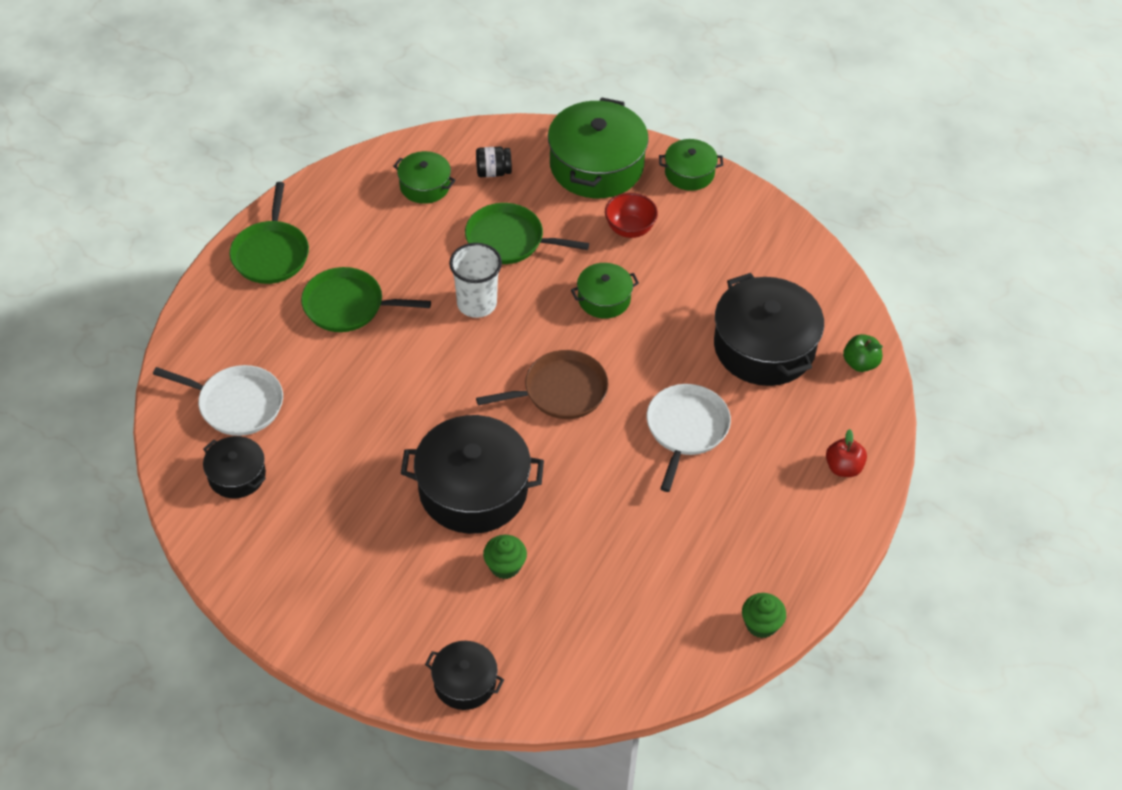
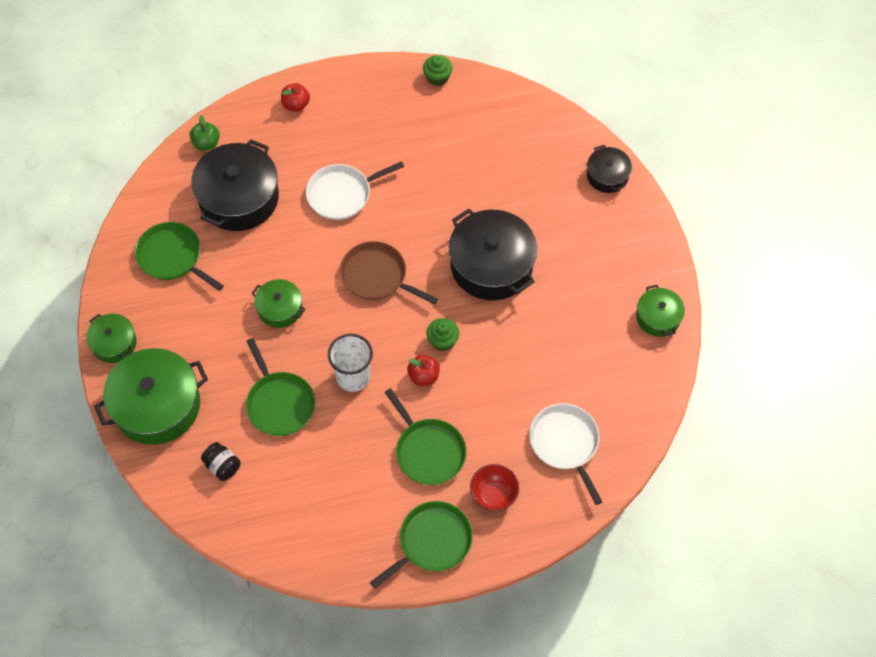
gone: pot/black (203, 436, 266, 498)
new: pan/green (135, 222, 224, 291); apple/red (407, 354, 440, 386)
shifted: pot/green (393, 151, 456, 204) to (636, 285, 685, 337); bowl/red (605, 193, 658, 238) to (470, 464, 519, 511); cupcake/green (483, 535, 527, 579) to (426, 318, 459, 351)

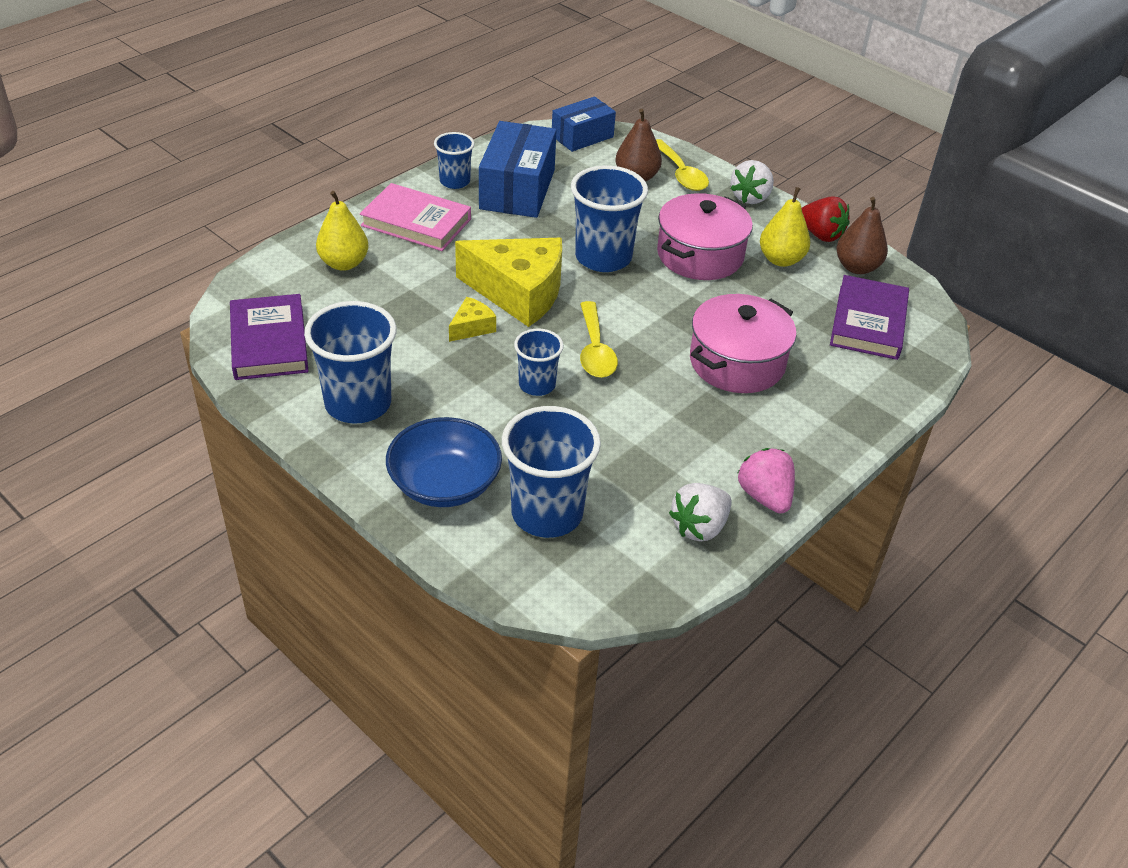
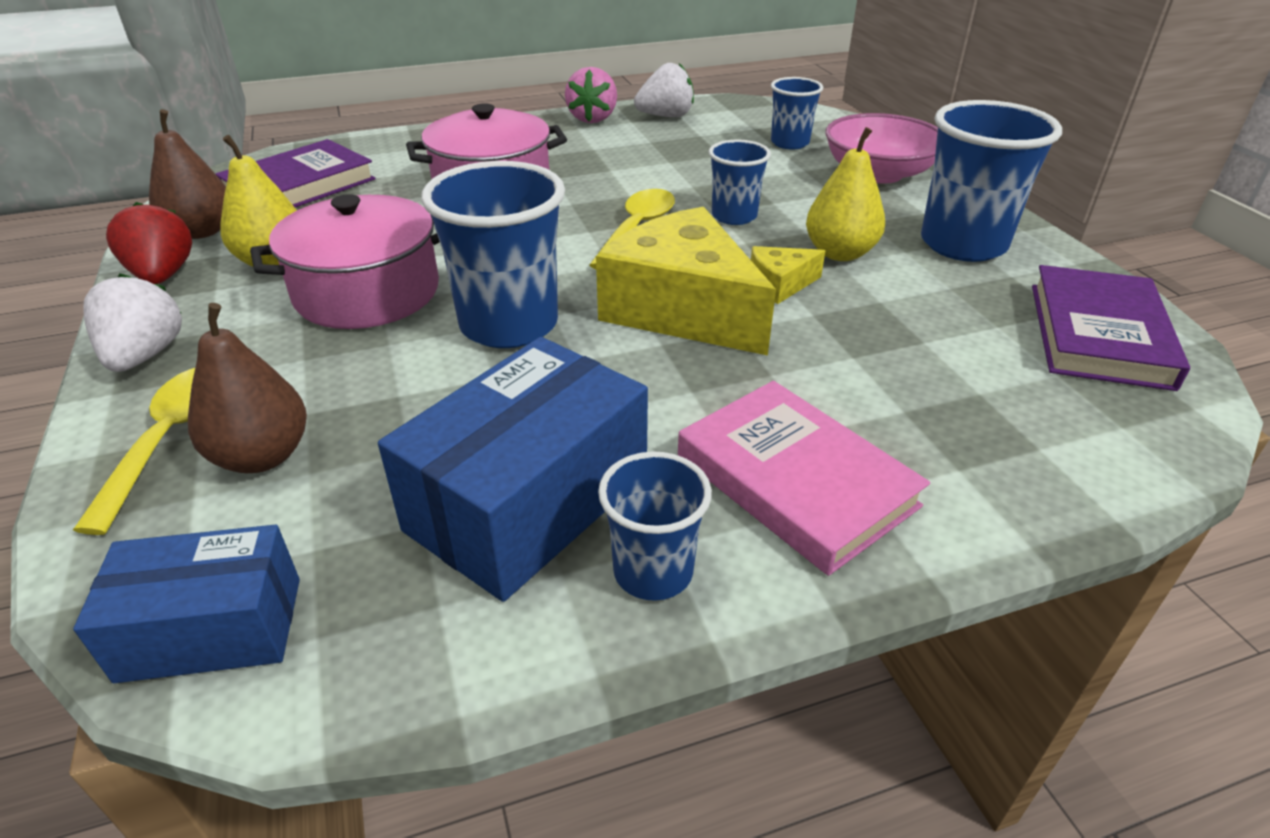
shifted: pear/yellow (316, 191, 369, 271) to (806, 127, 885, 261)
repainted: bowl/blue (386, 417, 502, 507) to bowl/pink (826, 113, 938, 183)
rotated: strawberry/white (730, 160, 774, 204) = (84, 273, 182, 372) 60 degrees counterclockwise
scaled: cup/blue (502, 406, 601, 538) = (771, 77, 823, 149) x0.57

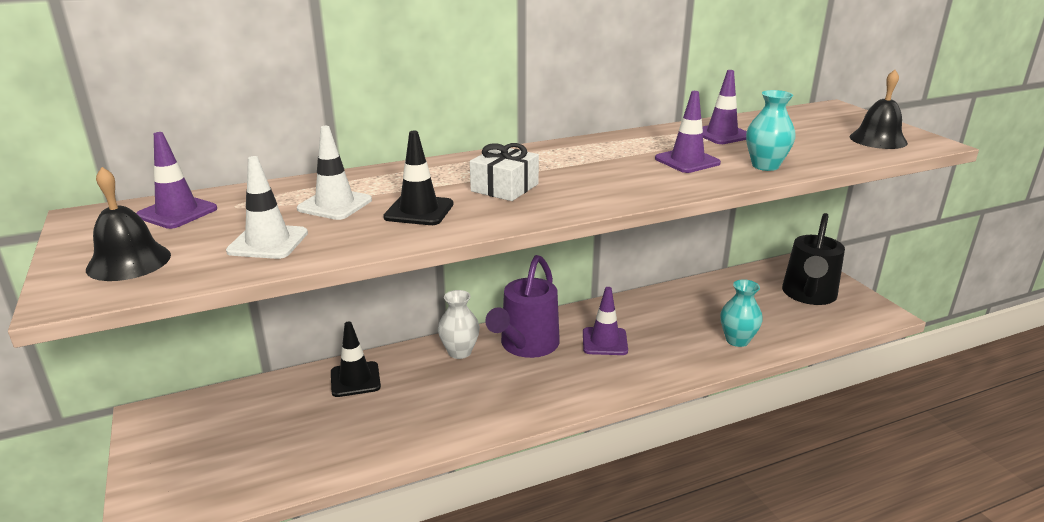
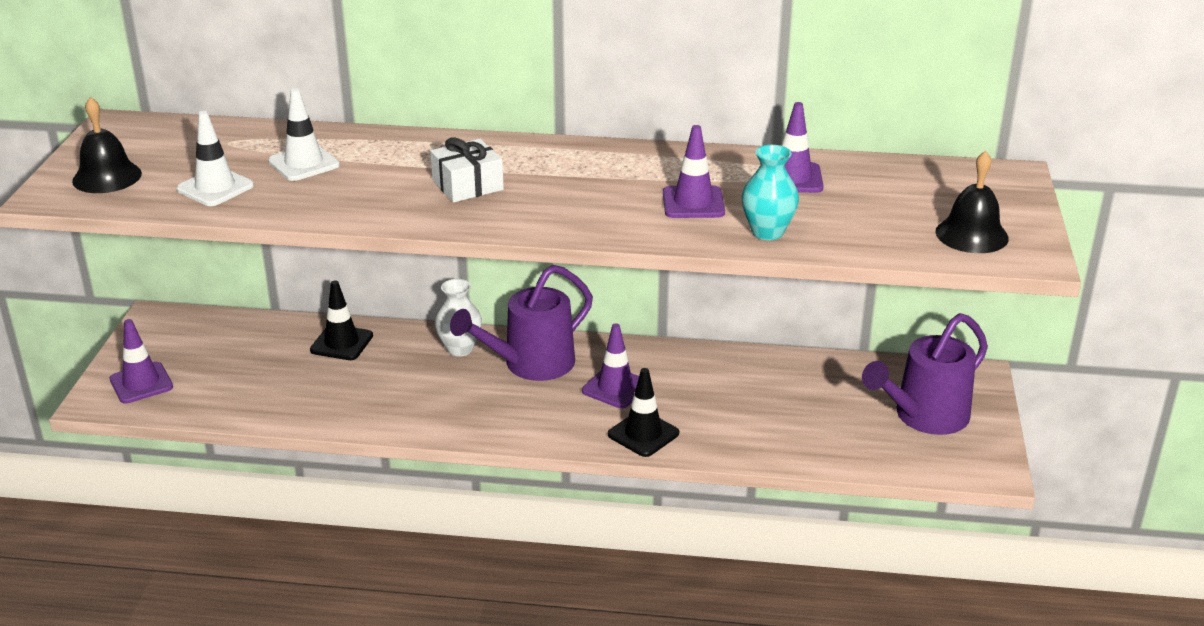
gone: vase/turquoise (720, 279, 763, 347)
shifted: traffic cone/black (383, 131, 453, 225) to (608, 368, 679, 457); traffic cone/purple (136, 132, 217, 229) to (110, 319, 173, 404)
repainted: watering can/black (782, 213, 845, 305) to watering can/purple (862, 313, 988, 435)

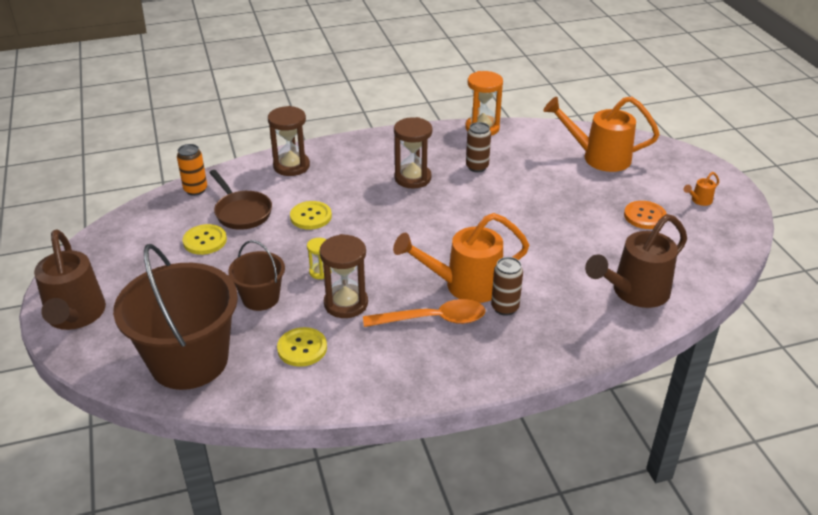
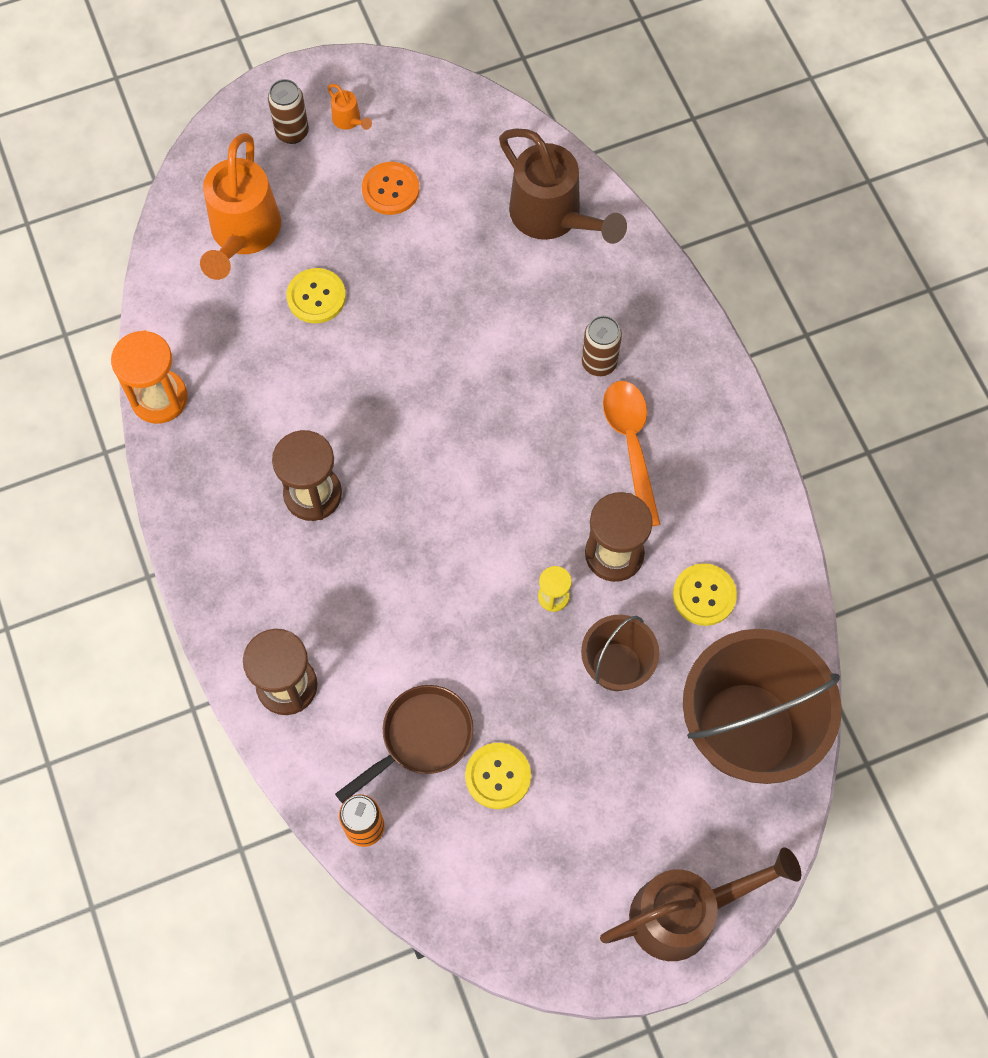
gone: watering can/orange (393, 213, 529, 303)
shifted: can/brown (466, 122, 491, 172) to (268, 79, 309, 144); button/yellow (290, 201, 332, 230) to (286, 268, 346, 323)

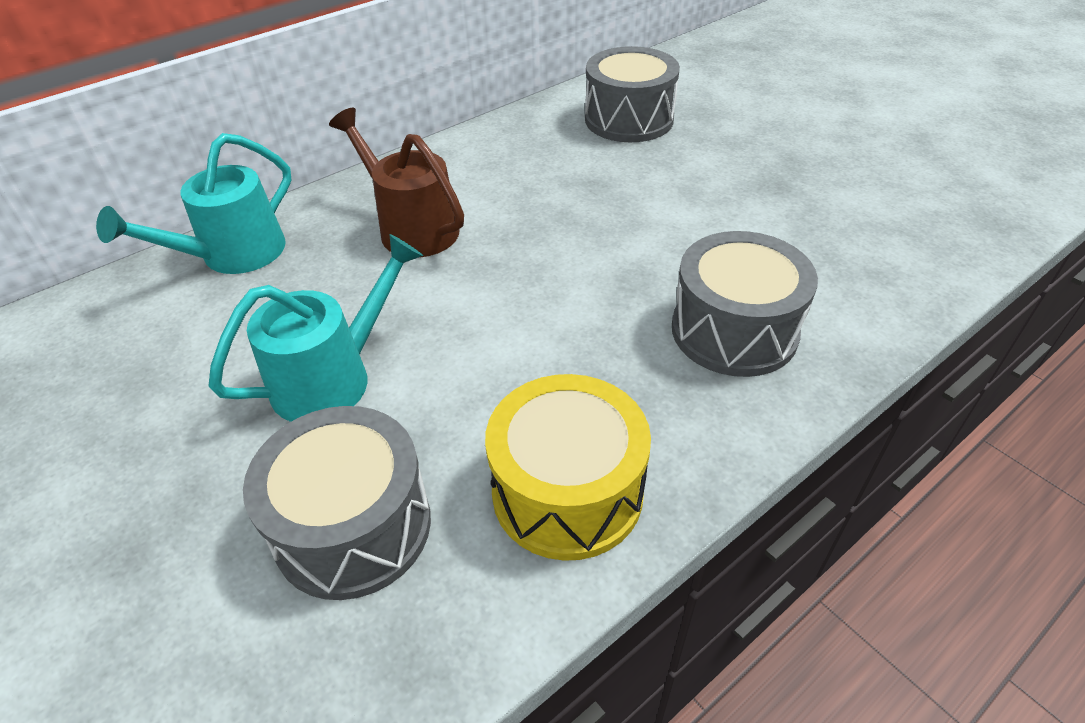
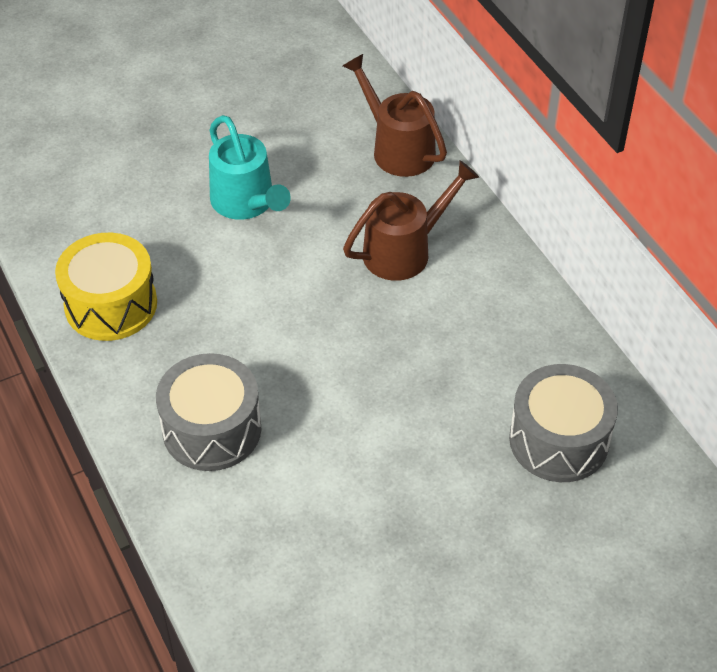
gone: drum/grey (243, 406, 431, 600)
repainted: watering can/turquoise (96, 133, 292, 274) to watering can/brown (343, 54, 447, 177)

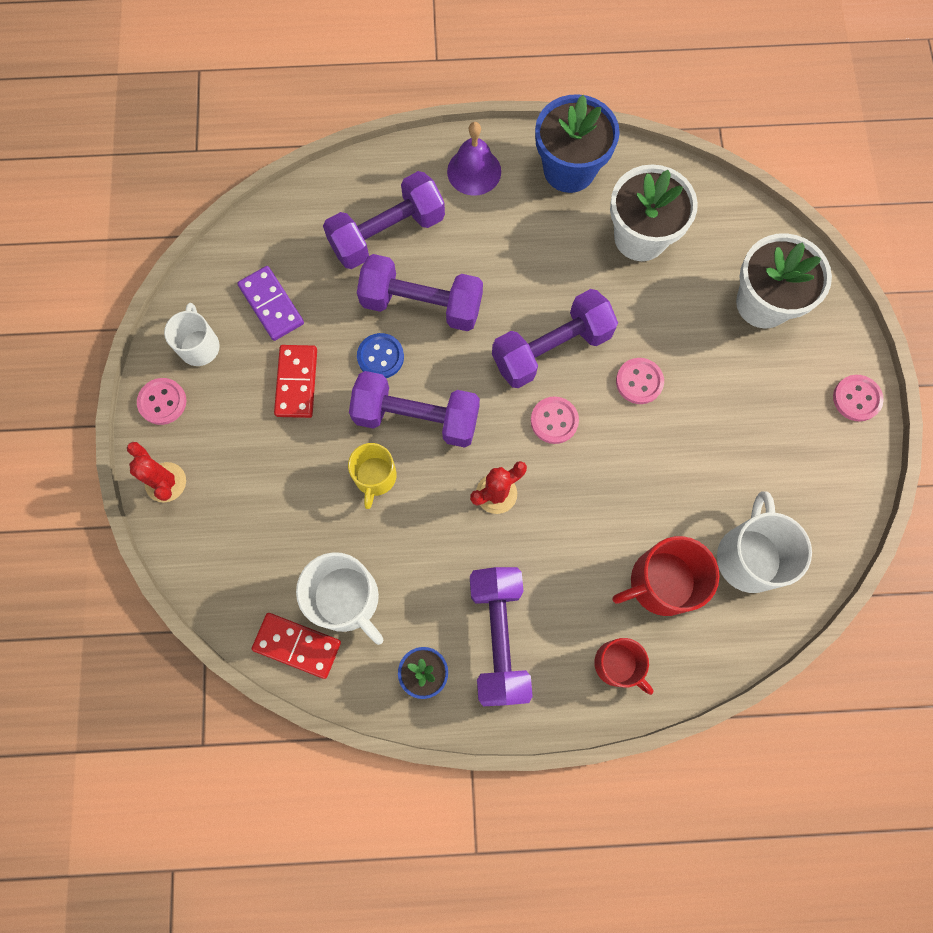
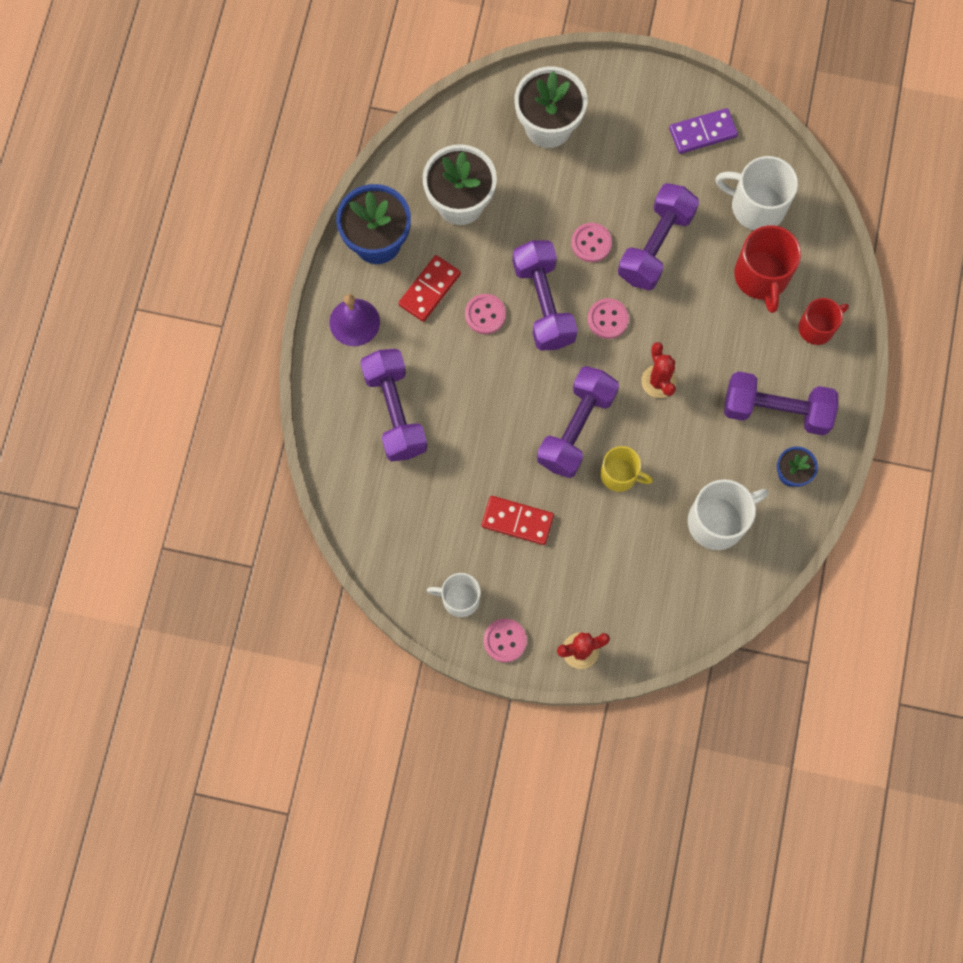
gone: button/blue (357, 333, 404, 378)
shifted: dumbbell/purple (357, 254, 483, 331) to (618, 183, 699, 290); domino/purple (237, 266, 304, 341) to (669, 108, 738, 154); button/pink (833, 375, 884, 422) to (465, 294, 506, 334); domino/red (252, 613, 341, 679) to (398, 255, 461, 322)

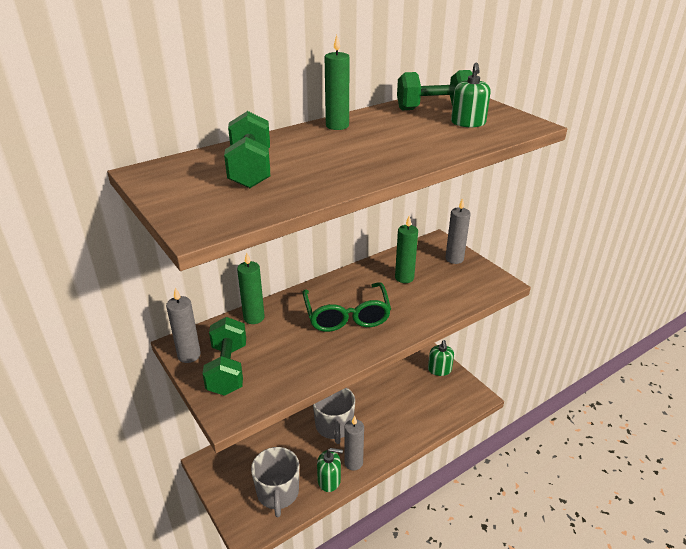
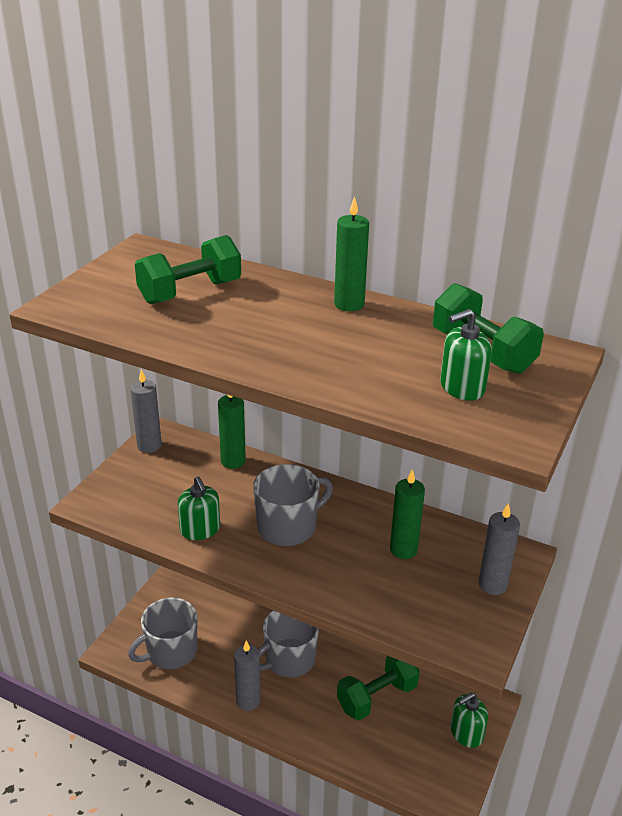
shifted: dumbbell/green (202, 317, 246, 396) to (337, 656, 420, 720); soap dispenser/green (317, 448, 343, 492) to (178, 477, 220, 540)
swapped: glasses/green (303, 282, 391, 332) to mug/grey (253, 464, 333, 546)

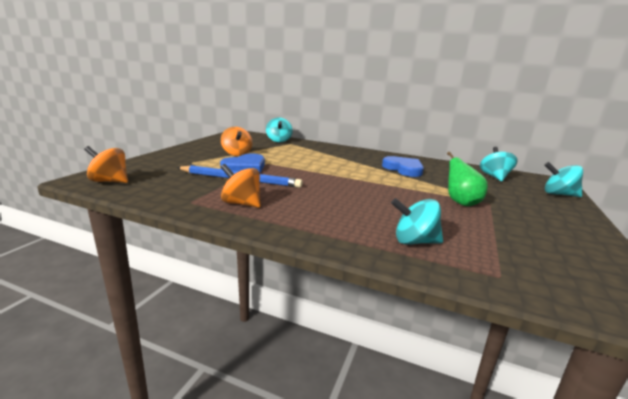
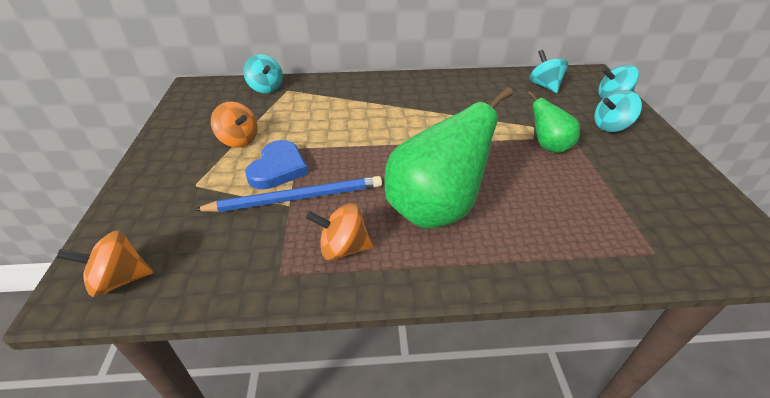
gone: heart/blue (382, 156, 424, 177)
new: pear/green (385, 87, 513, 229)
shifted: spinning top/turquoise (391, 198, 443, 245) to (594, 90, 642, 132)

